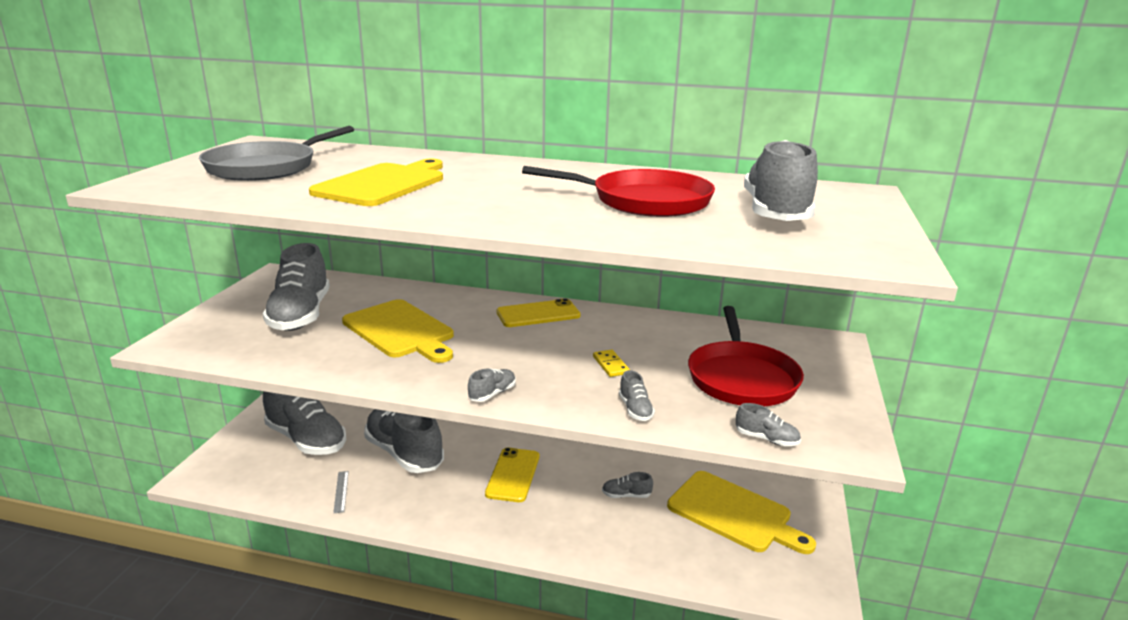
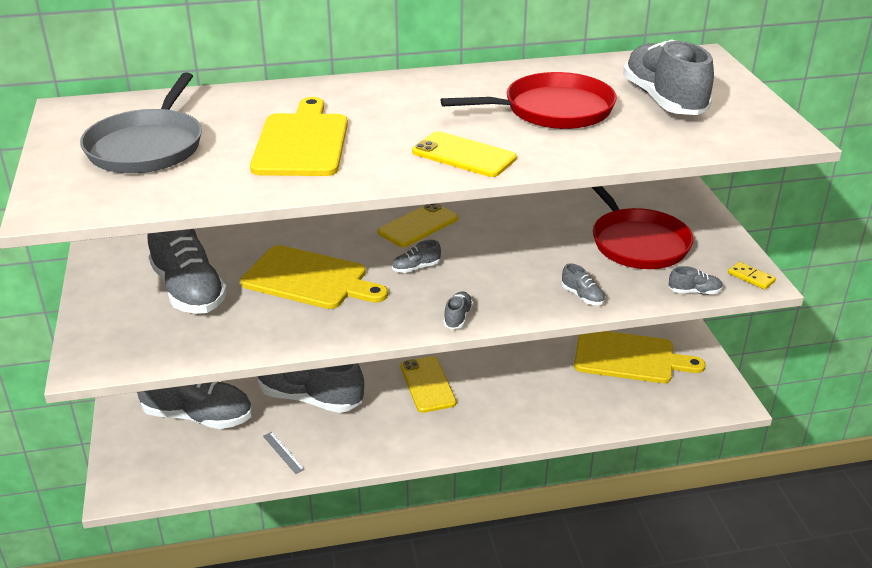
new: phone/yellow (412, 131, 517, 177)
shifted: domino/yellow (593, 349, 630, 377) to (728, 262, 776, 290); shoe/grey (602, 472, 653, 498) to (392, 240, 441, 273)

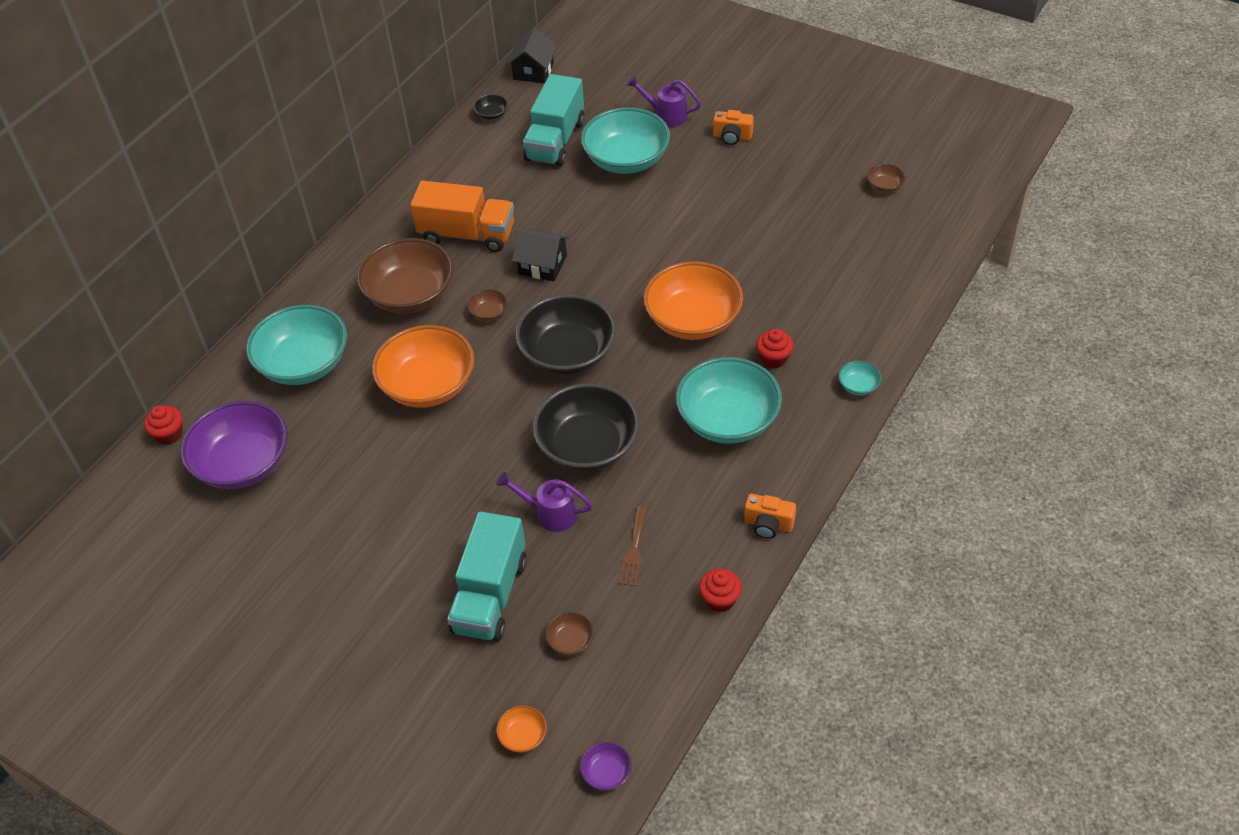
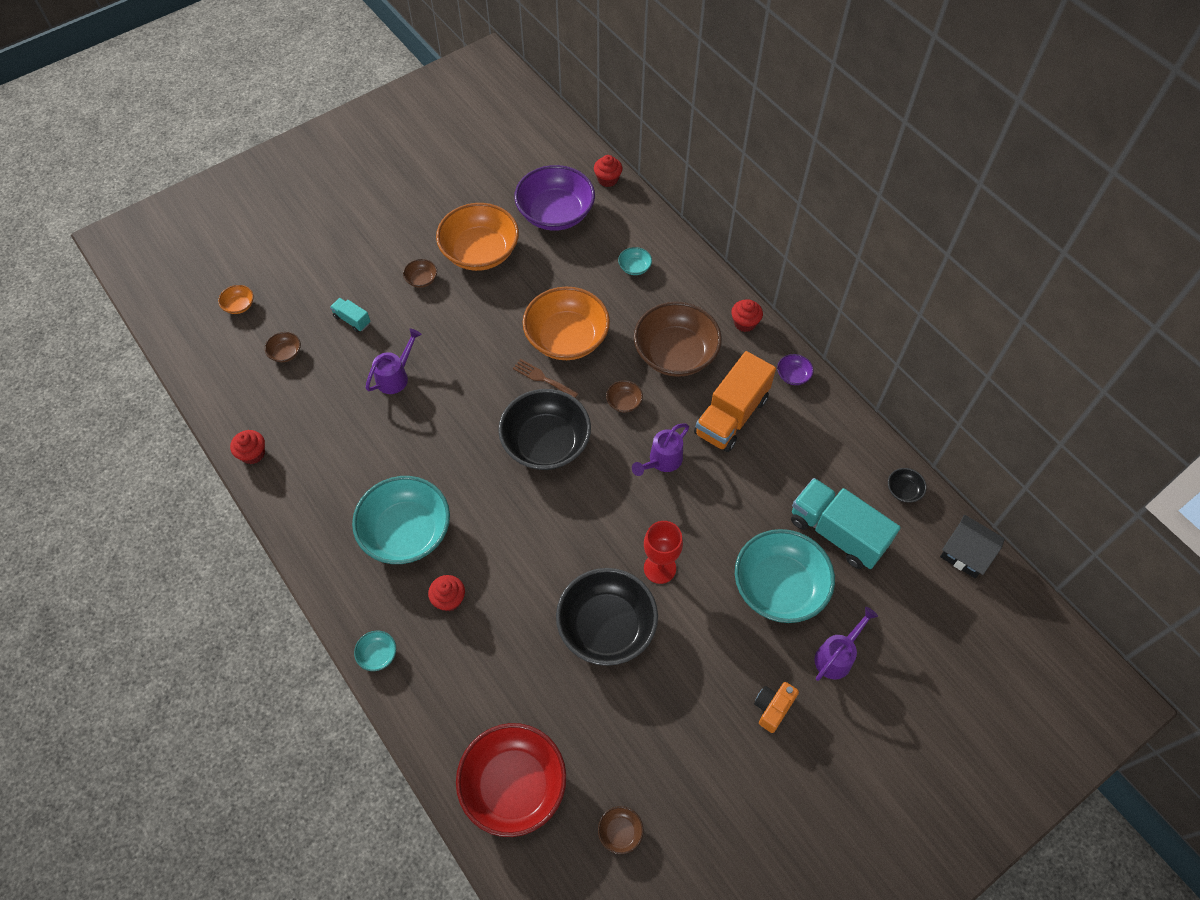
gone: camera/orange (744, 494, 796, 539)
new: bowl/brown (403, 259, 437, 288); cupcake/red (731, 299, 763, 332); goblet/red (644, 521, 683, 584); bowl/red (456, 723, 566, 837)
shifted: bowl/orange (644, 261, 743, 340) to (436, 203, 519, 271); bowl/black (532, 383, 640, 471) to (556, 568, 658, 666); fork/brown (619, 506, 648, 586) to (513, 359, 579, 398); bowl/purple (580, 742, 632, 791) to (777, 354, 814, 385)
swapped: house/black (512, 229, 569, 281) to watering can/purple (632, 423, 689, 476)
scaled: bowl/turquoise (246, 305, 347, 385) = (618, 247, 652, 275) x0.41; truck/turquoise (447, 511, 527, 641) = (330, 298, 371, 332) x0.46

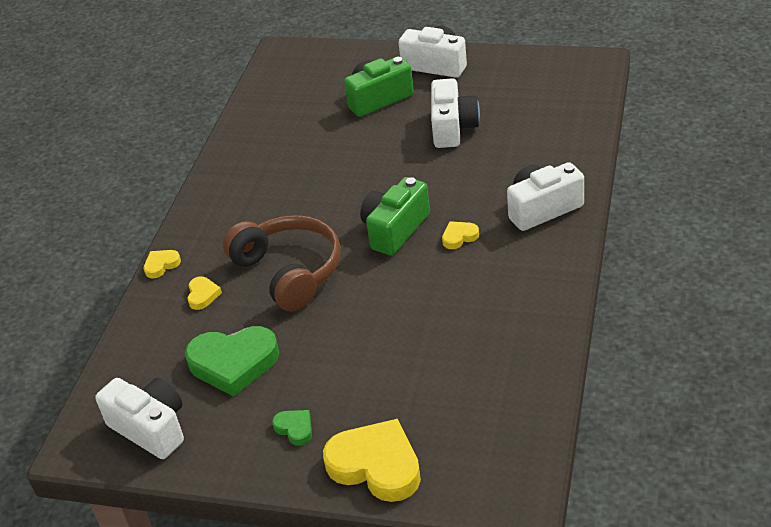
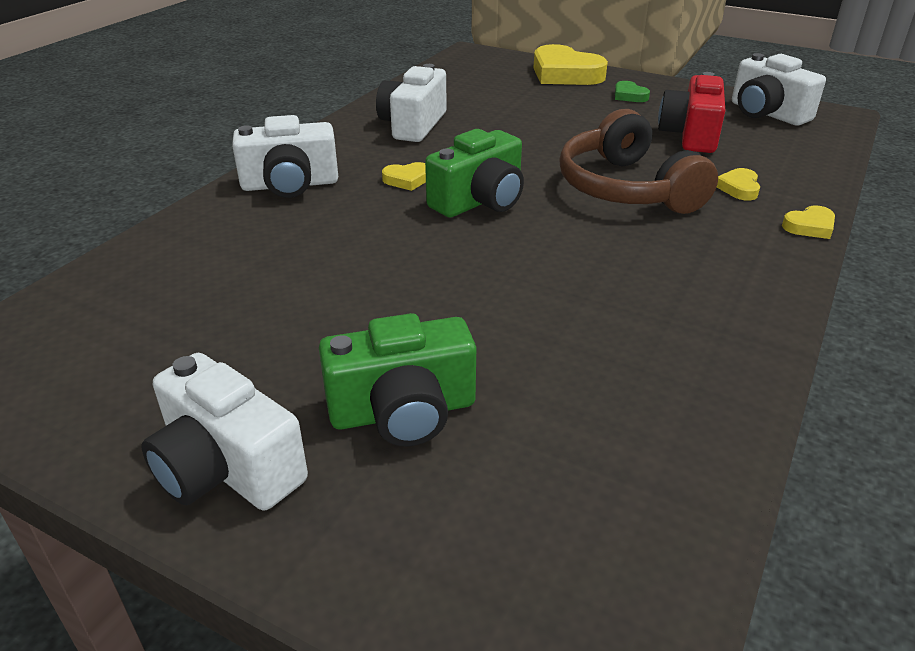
shifted: camera/white (431, 78, 480, 148) to (376, 64, 447, 142)
swapped: heart/green (185, 326, 279, 397) to camera/red (658, 72, 726, 153)

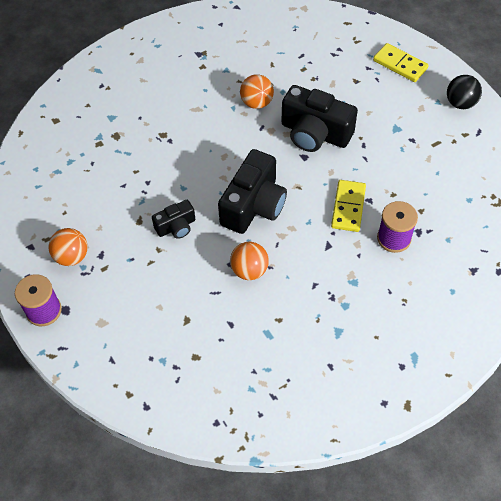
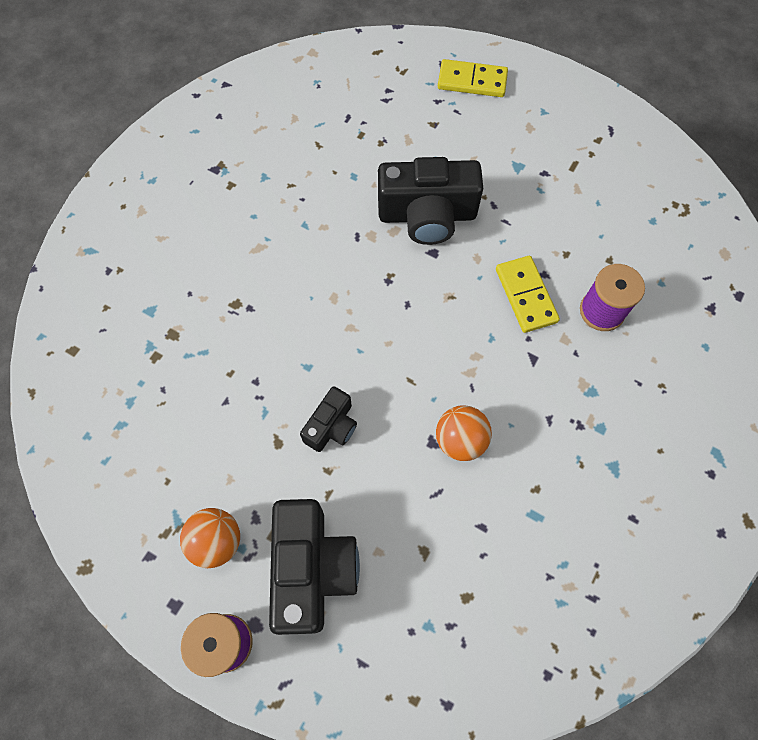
gone: ball/orange (240, 74, 274, 109); ball/black (447, 75, 482, 109)
shifted: camera/black (218, 149, 287, 234) to (269, 499, 360, 635)

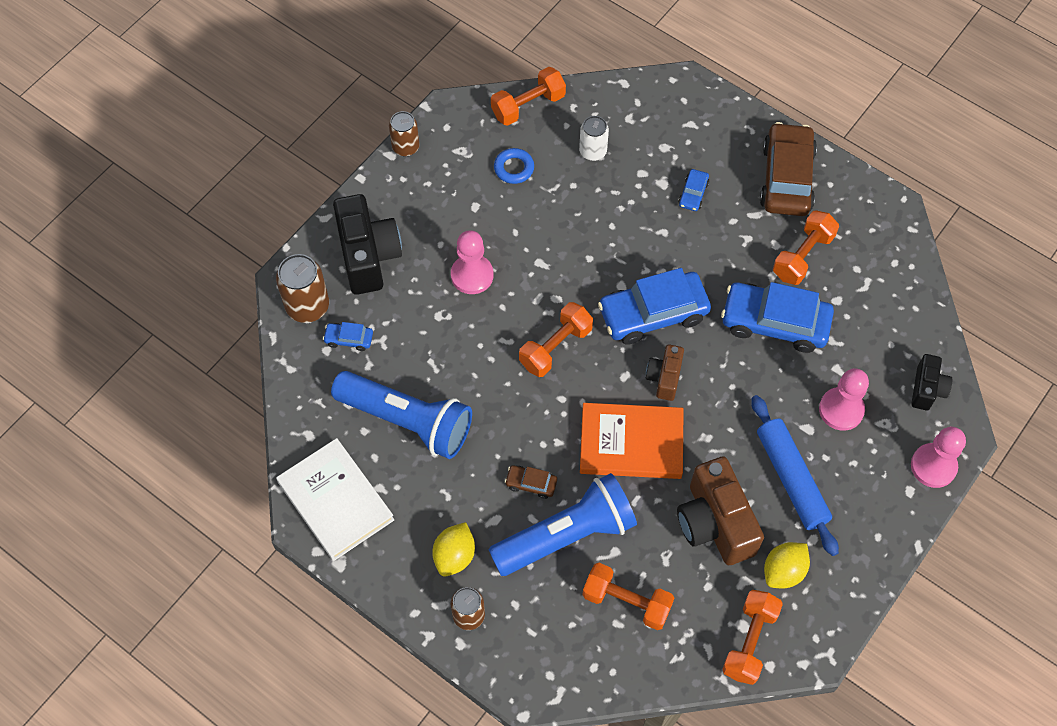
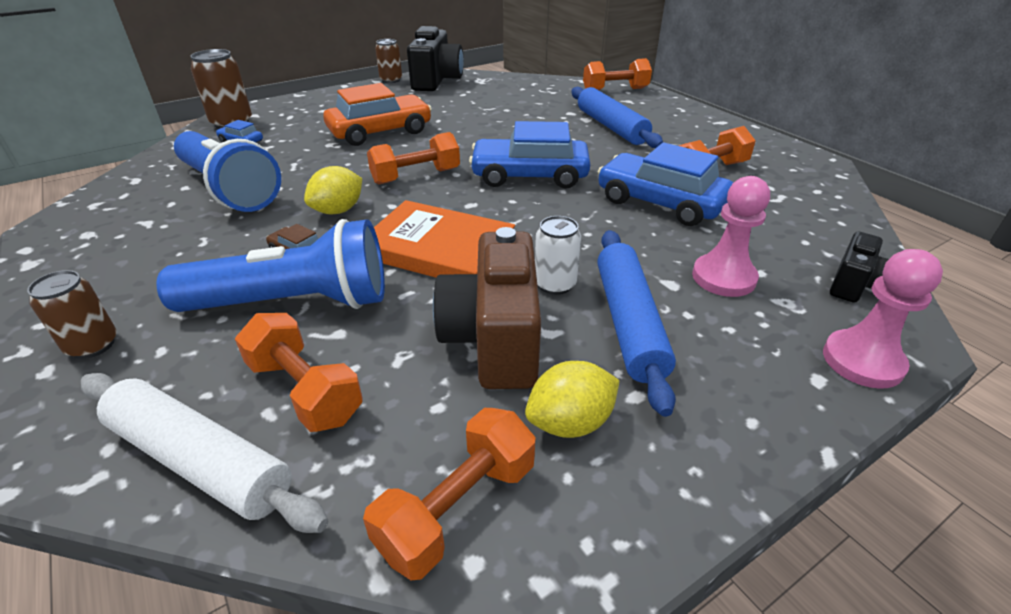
gone: car/brown (760, 122, 817, 216); ring/blue (494, 148, 534, 184); camera/brown (646, 344, 684, 401); book/white (276, 438, 394, 561)
new: rolling pin/white (81, 373, 329, 533)
shifted: dumbbell/orange (491, 67, 566, 126) to (583, 58, 652, 90); can/white (579, 116, 609, 161) to (535, 216, 581, 295); camera/black (333, 194, 402, 295) to (407, 26, 464, 91); lemon/yellow (432, 522, 475, 577) to (304, 166, 362, 214)
swapped: car/blue (678, 169, 709, 211) to rolling pin/blue (571, 87, 663, 148); pawn/pink (451, 230, 493, 294) to car/orange (323, 83, 432, 146)

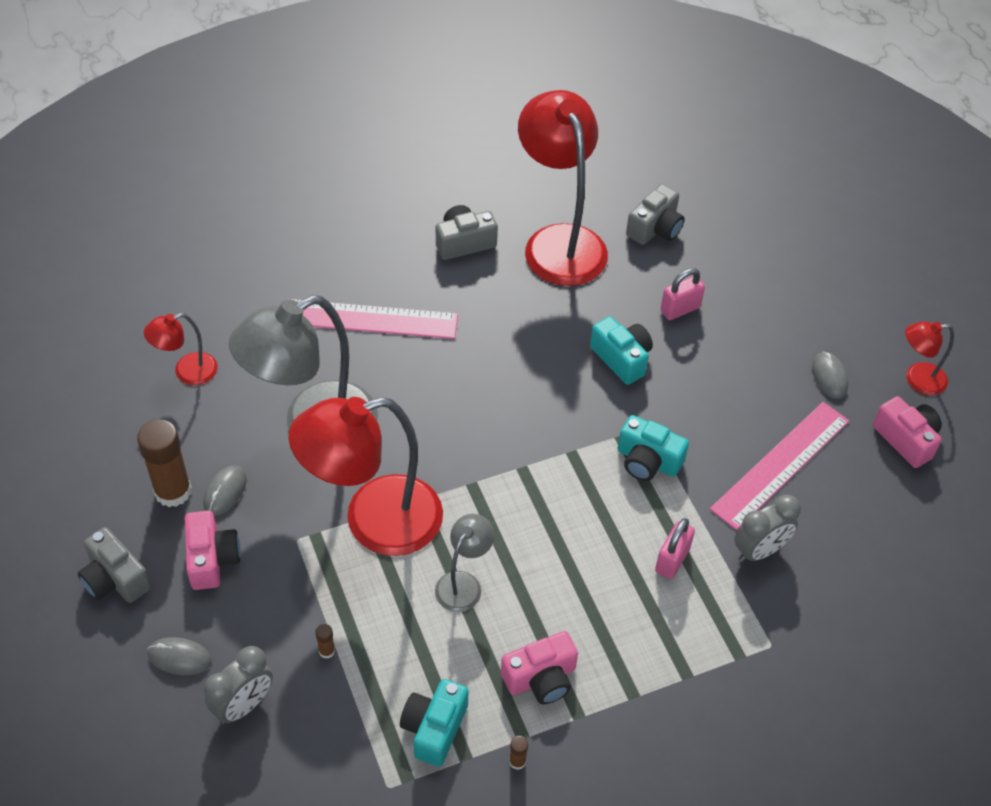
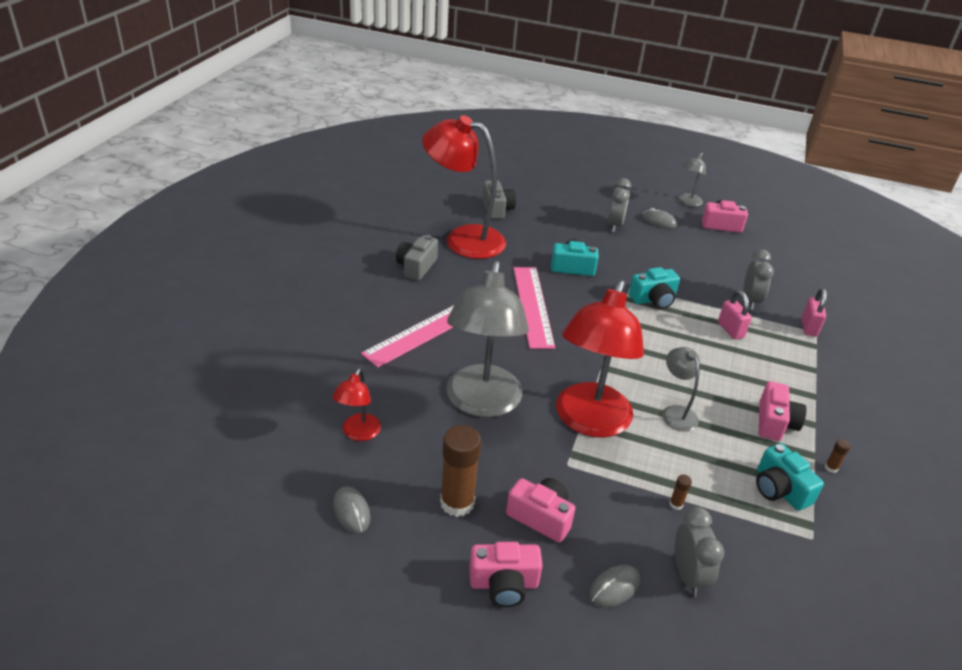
new: clock/grey (608, 178, 631, 232)
shifted: padlock/pink (661, 268, 705, 320) to (801, 288, 827, 337); ruler/pink (710, 402, 849, 530) to (514, 267, 555, 349); mouse/grey (203, 465, 247, 516) to (333, 486, 371, 533)
repainted: lamp/red (905, 321, 954, 395) to lamp/grey (678, 153, 706, 207); camera/grey (78, 527, 151, 603) to camera/pink (469, 542, 543, 607)

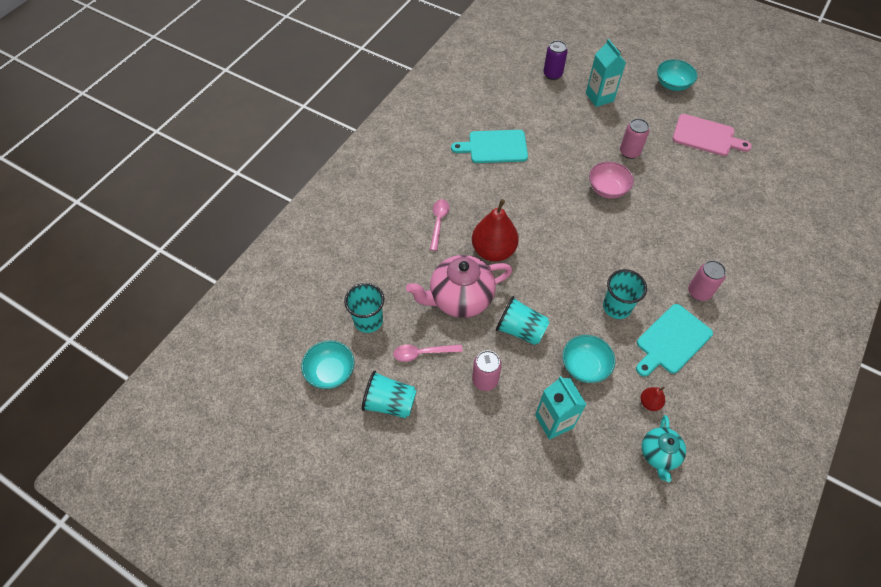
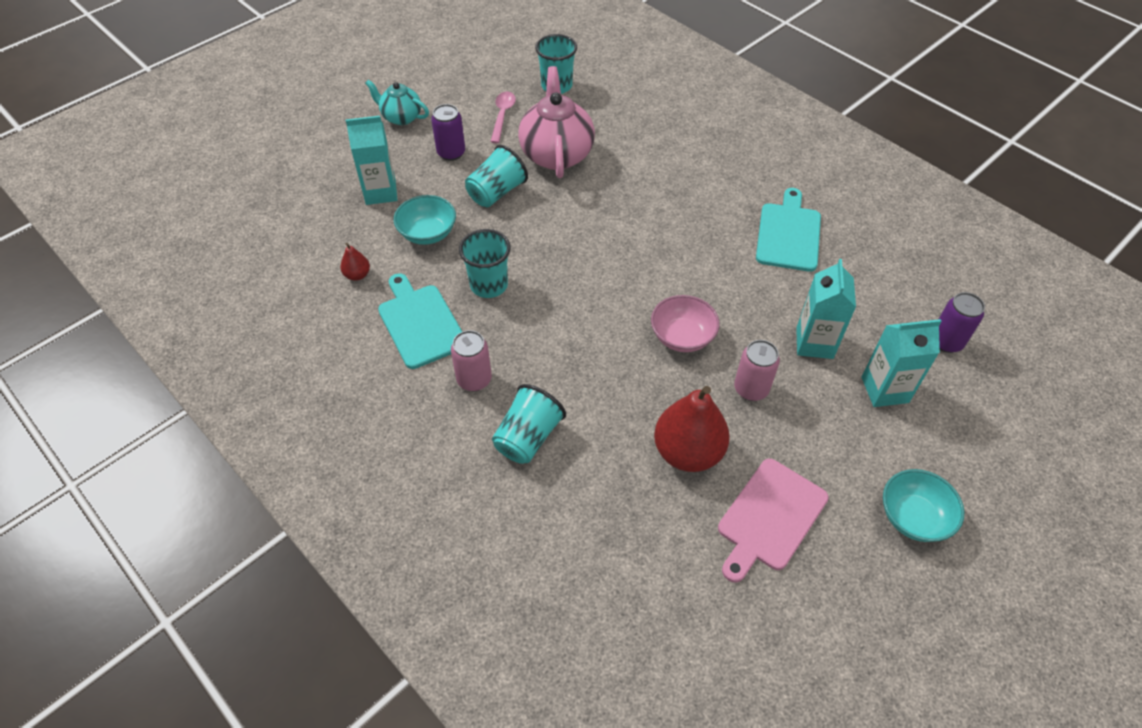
gone: spoon/pink (430, 199, 449, 251); bowl/turquoise (301, 340, 354, 389)
new: carton/turquoise (796, 259, 856, 359)
shifted: pear/red (472, 199, 519, 262) to (654, 386, 730, 472); cup/turquoise (362, 371, 417, 418) to (492, 384, 566, 464); teapot/turquoise (642, 415, 686, 482) to (365, 80, 429, 125)
repainted: can/pink (472, 350, 502, 391) to can/purple (431, 104, 465, 161)

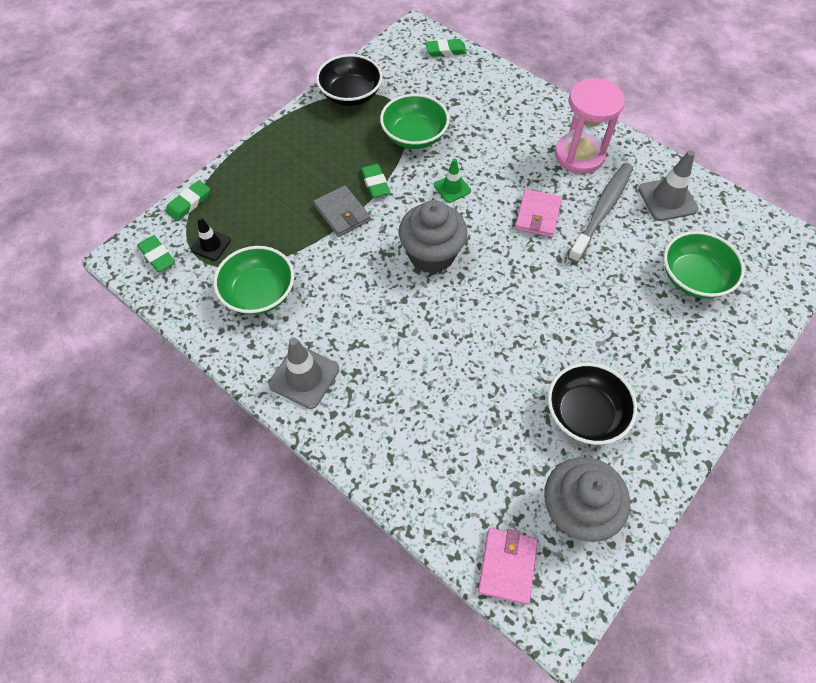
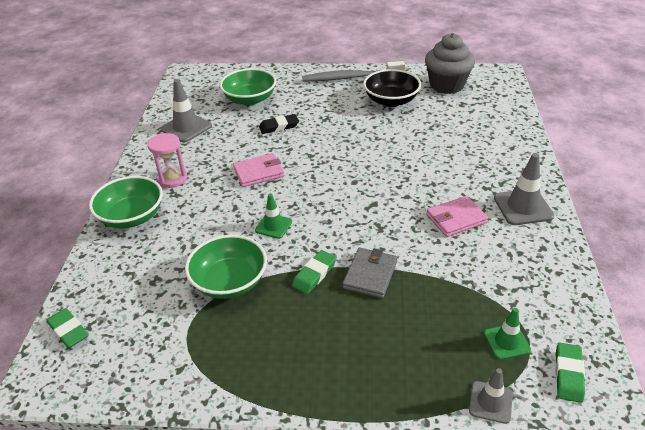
gone: bowl/black (316, 54, 383, 106); cupcake/grey (399, 200, 468, 273)
new: eraser/black (259, 114, 299, 134)
shifted: toothbrush/grey (568, 163, 633, 263) to (302, 61, 405, 82); bowl/green (214, 246, 294, 315) to (89, 176, 163, 228); wallet/pink (478, 528, 538, 605) to (426, 196, 488, 237)
swapped: eraser/green (166, 180, 210, 221) to traffic cone/grey (469, 368, 513, 424)
repainted: traffic cone/black (191, 217, 231, 261) to traffic cone/green (484, 308, 531, 360)
scaled: hourglass/pink (555, 78, 625, 174) = (147, 133, 187, 188) x0.64

